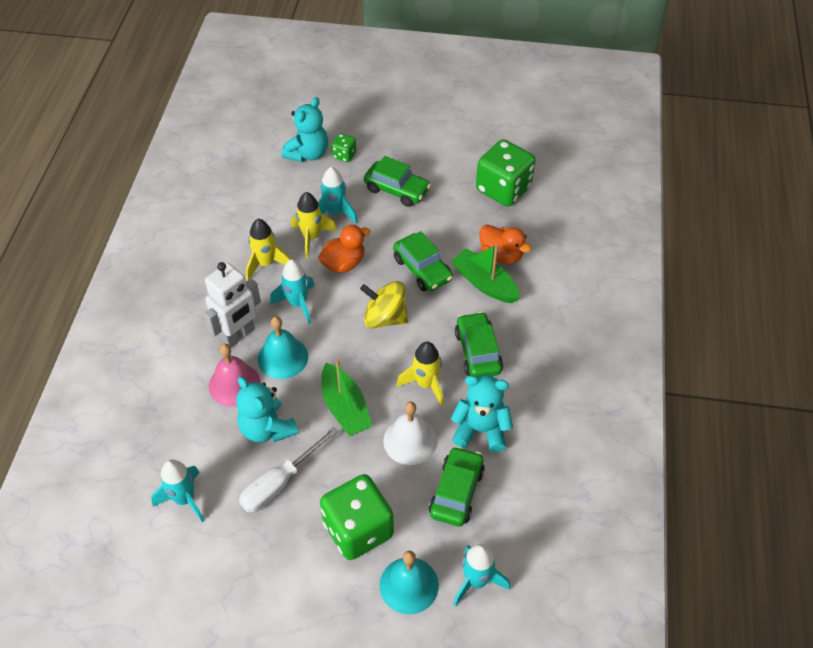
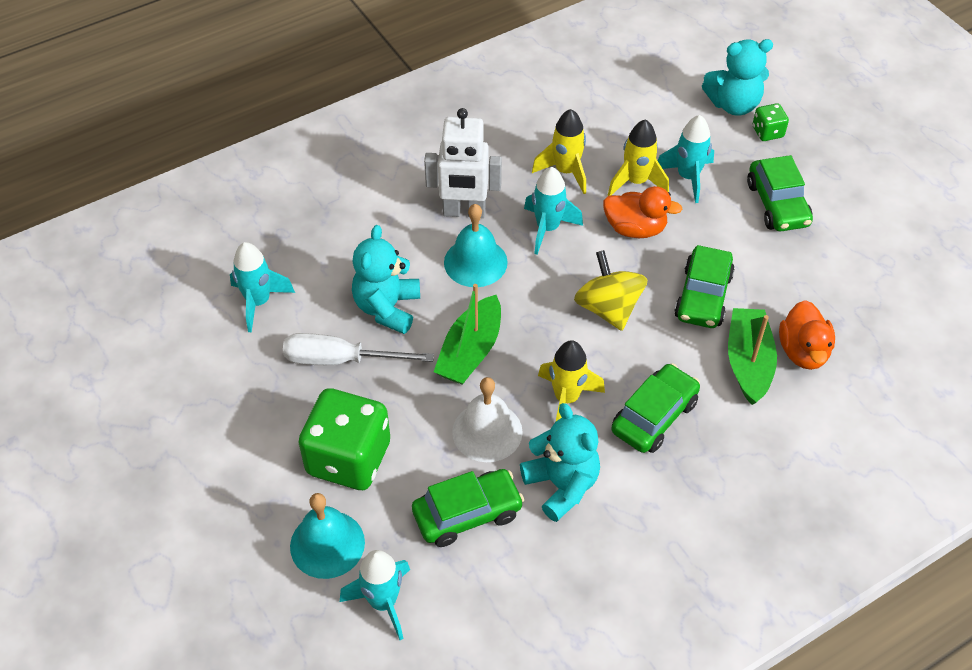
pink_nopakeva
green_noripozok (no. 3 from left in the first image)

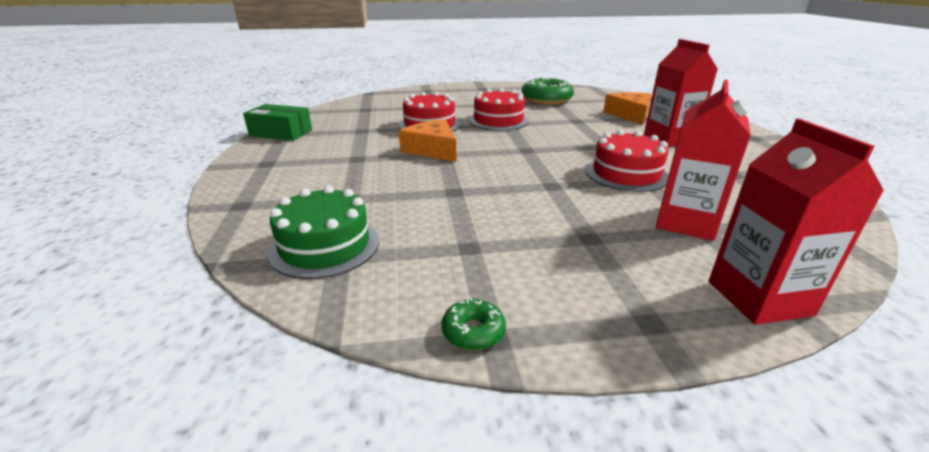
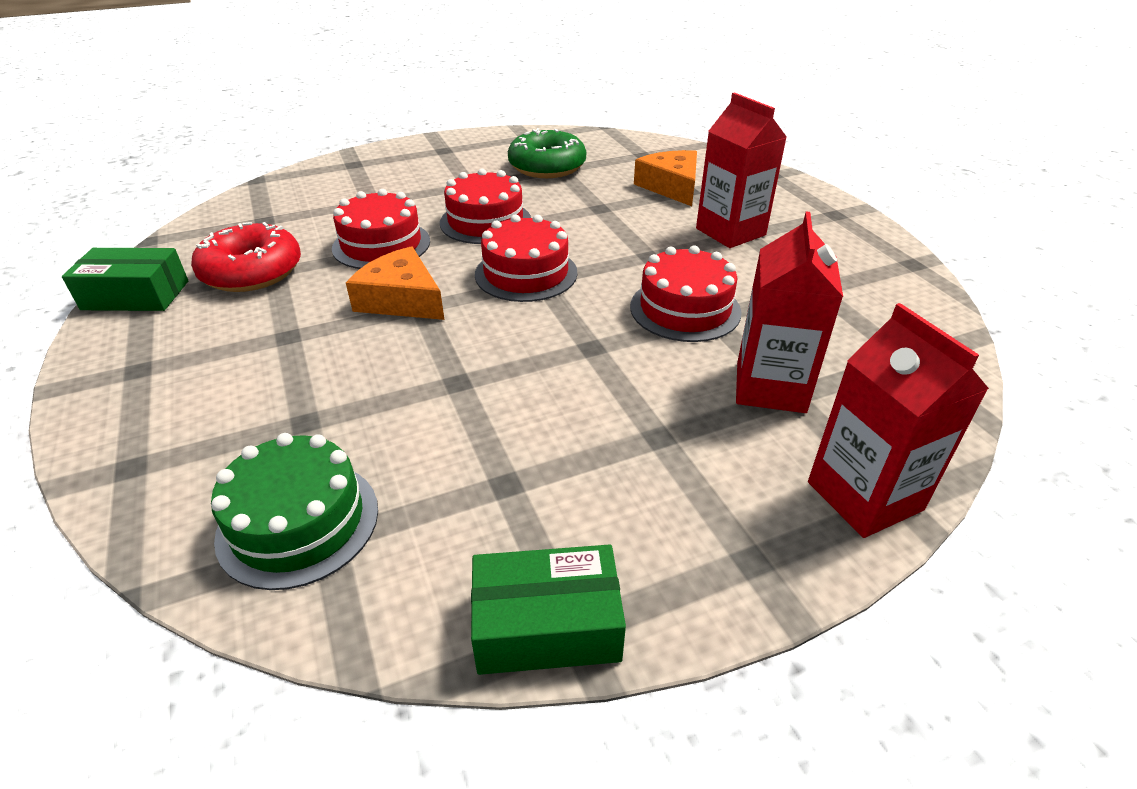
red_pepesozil
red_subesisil (no. 3 from left)
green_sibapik (no. 2 from left)

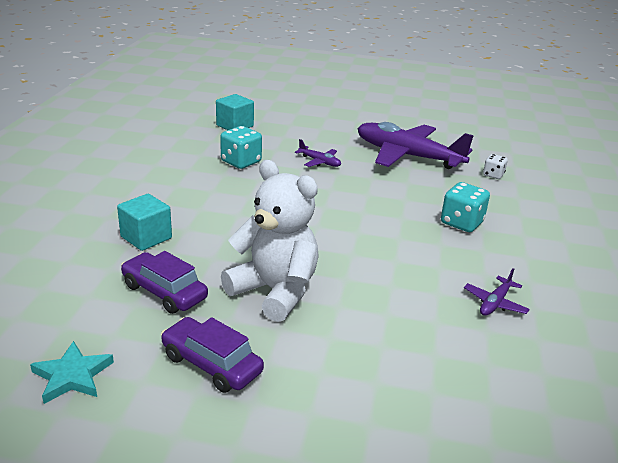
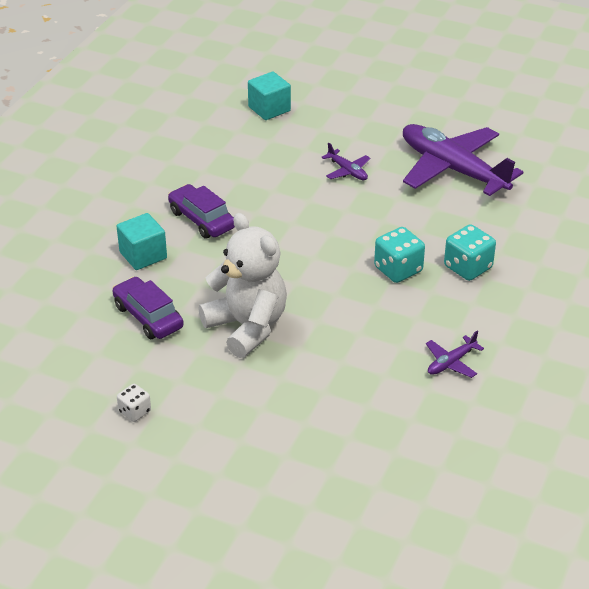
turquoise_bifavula
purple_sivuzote (no. 2 from left)
turquoise_noripozok (no. 1 from left)
white_noripozok

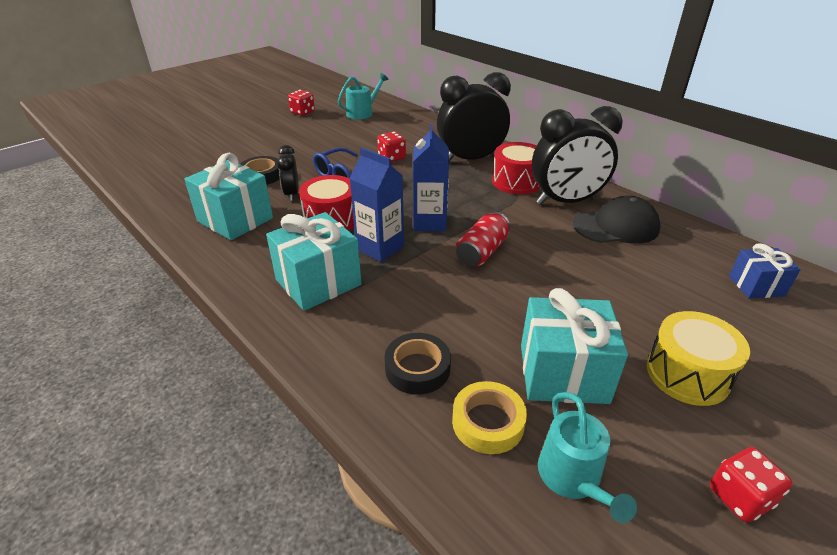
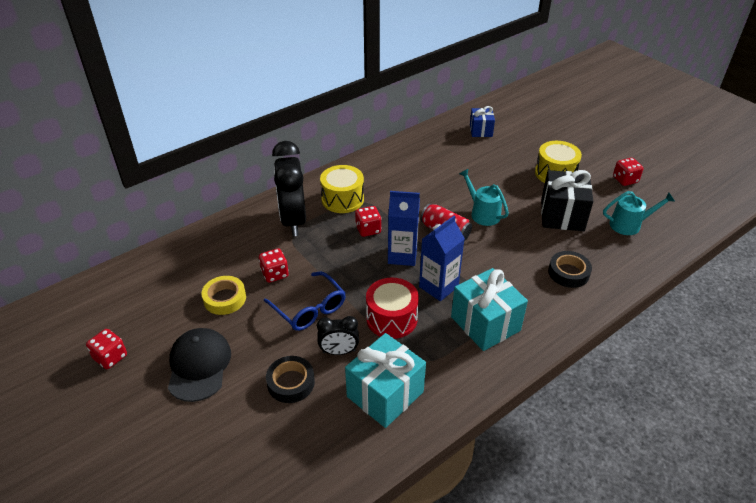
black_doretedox (no. 3 from left in the first image)
red_noripozok (no. 3 from left)
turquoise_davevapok (no. 1 from left)
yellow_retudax
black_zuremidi
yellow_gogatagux (no. 1 from left)
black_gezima

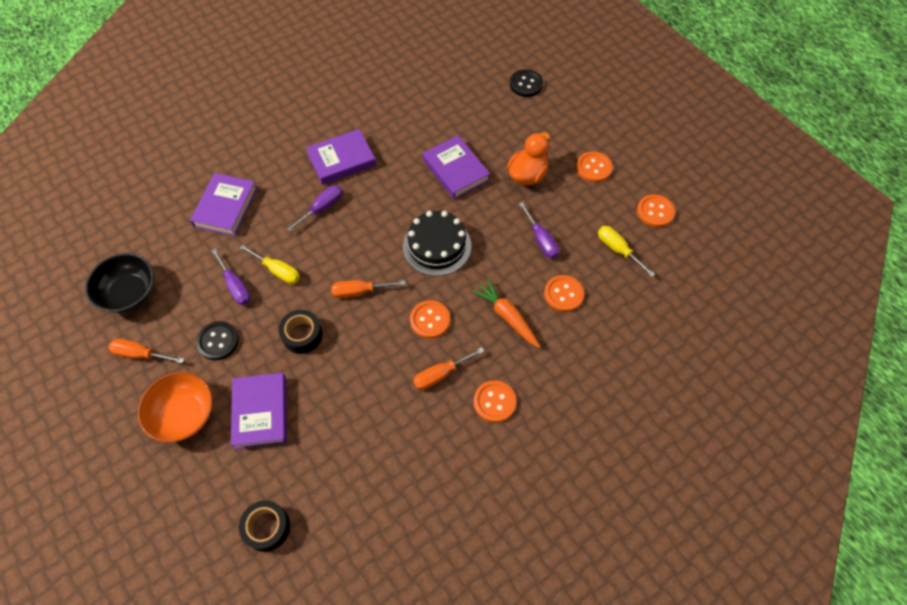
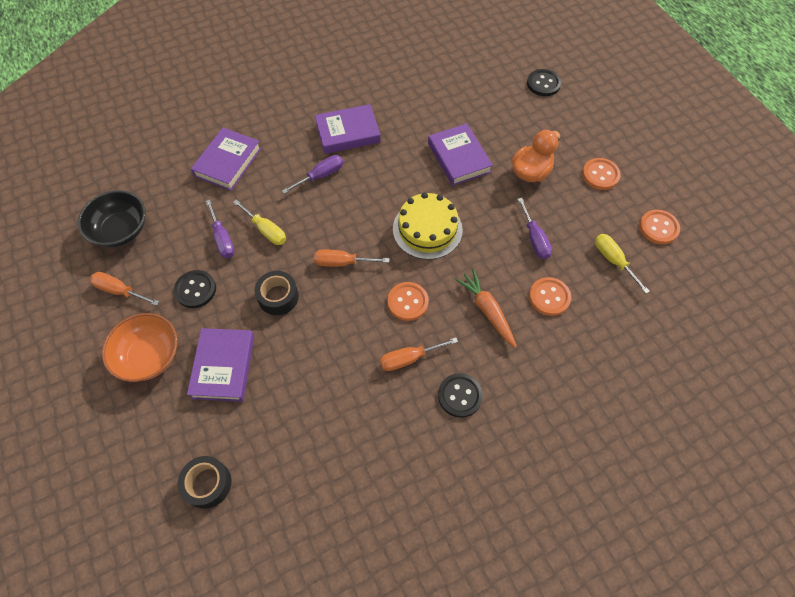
yellow_subesisil
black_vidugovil (no. 2 from left)

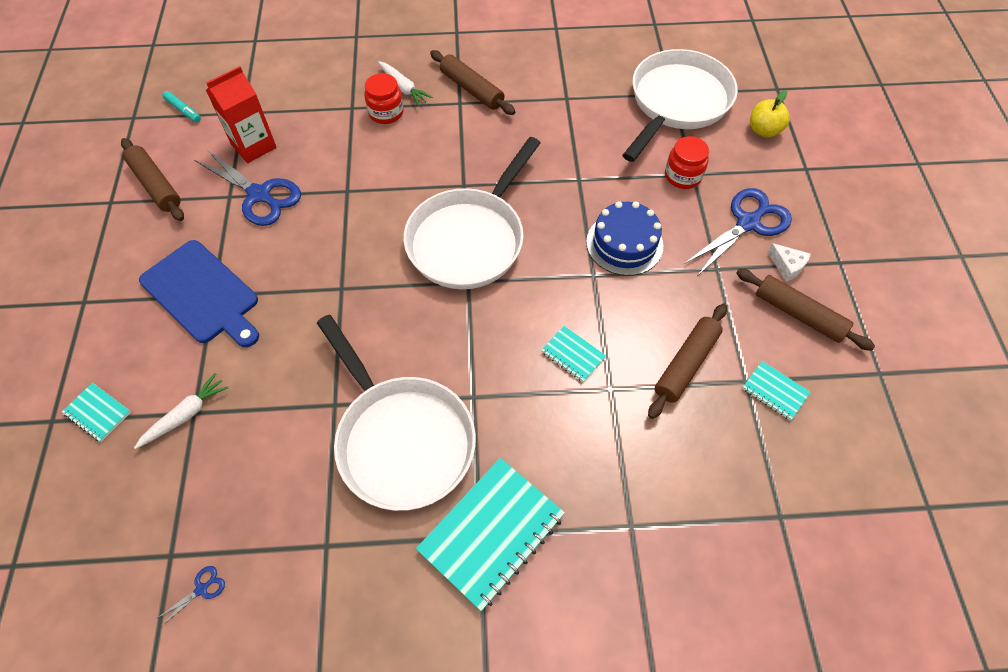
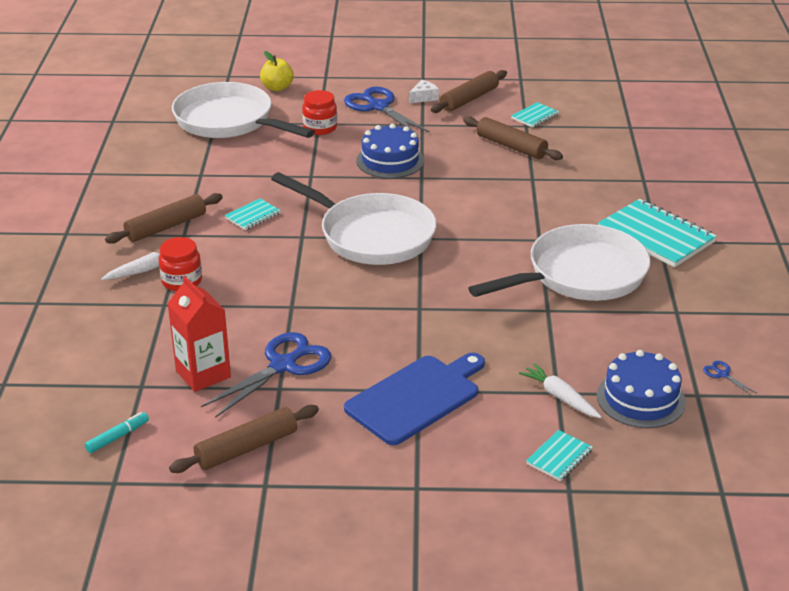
blue_subesisil (no. 2 from left)
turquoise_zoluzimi (no. 1 from left)

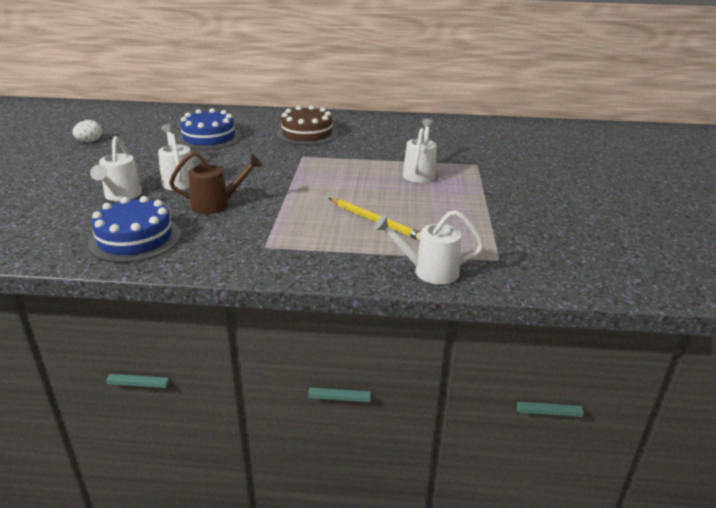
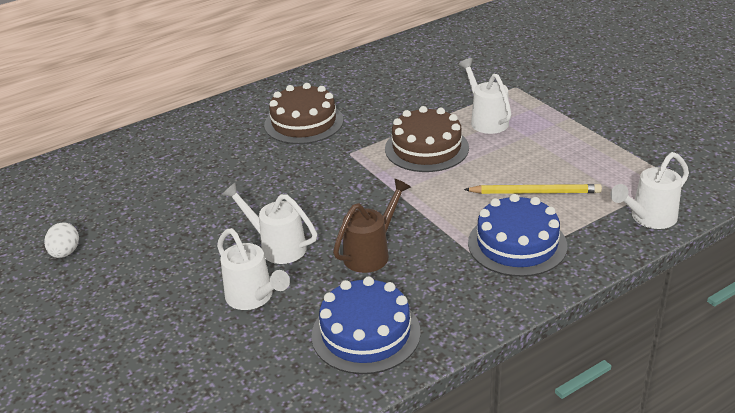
brown_subesisil (no. 2 from left)
blue_subesisil (no. 2 from left)

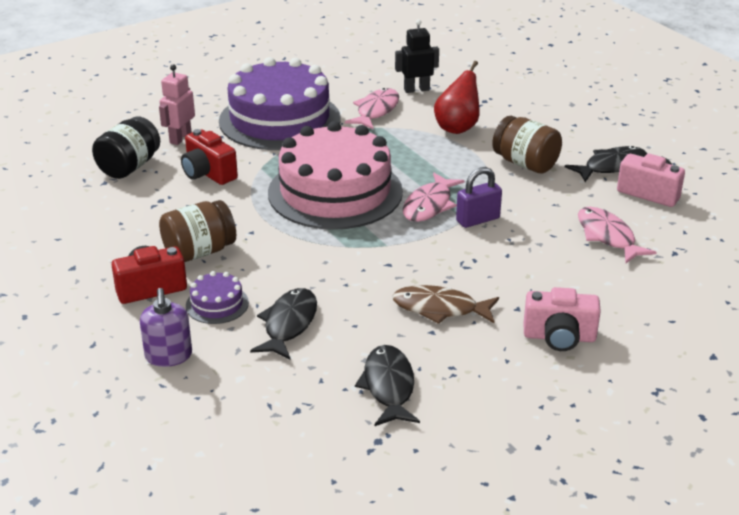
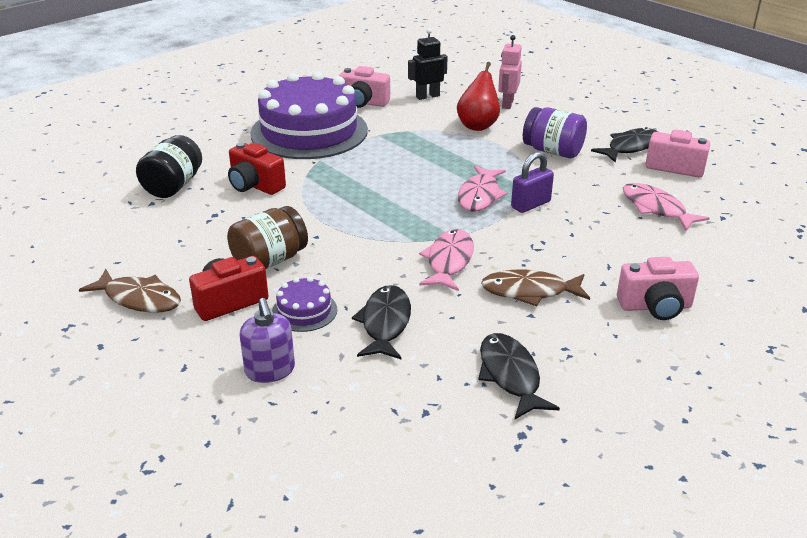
pink_subesisil
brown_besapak (no. 1 from left)
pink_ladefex (no. 1 from left)
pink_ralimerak
pink_besapak (no. 1 from left)
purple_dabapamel

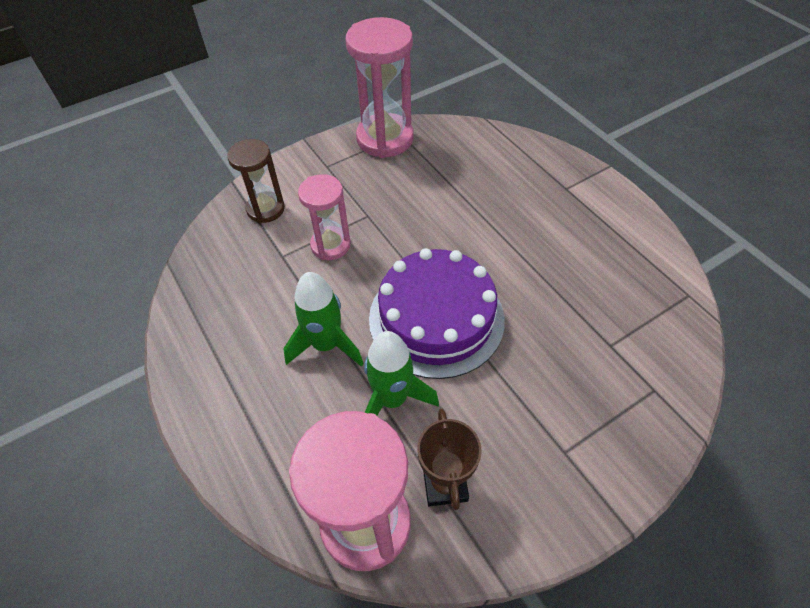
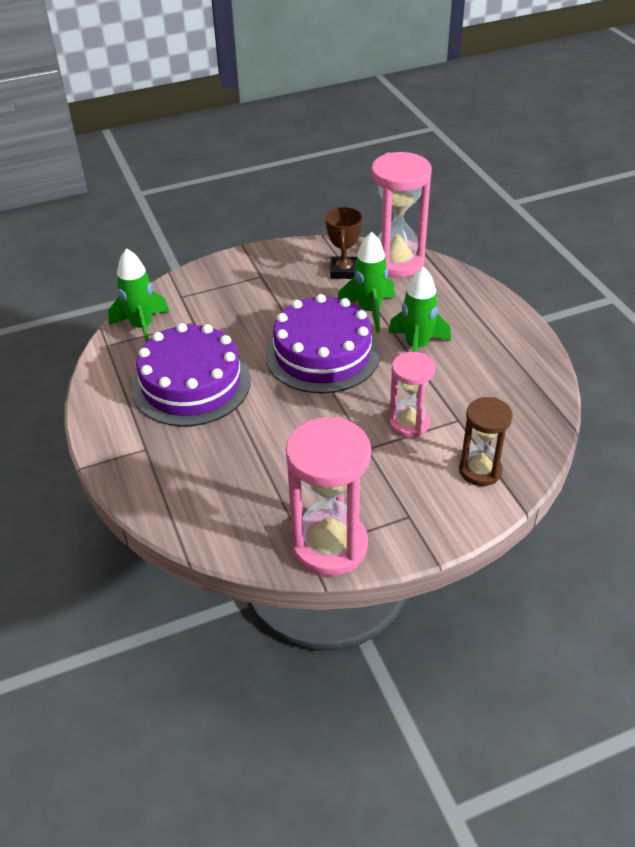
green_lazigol (no. 1 from left)
purple_subesisil (no. 1 from left)

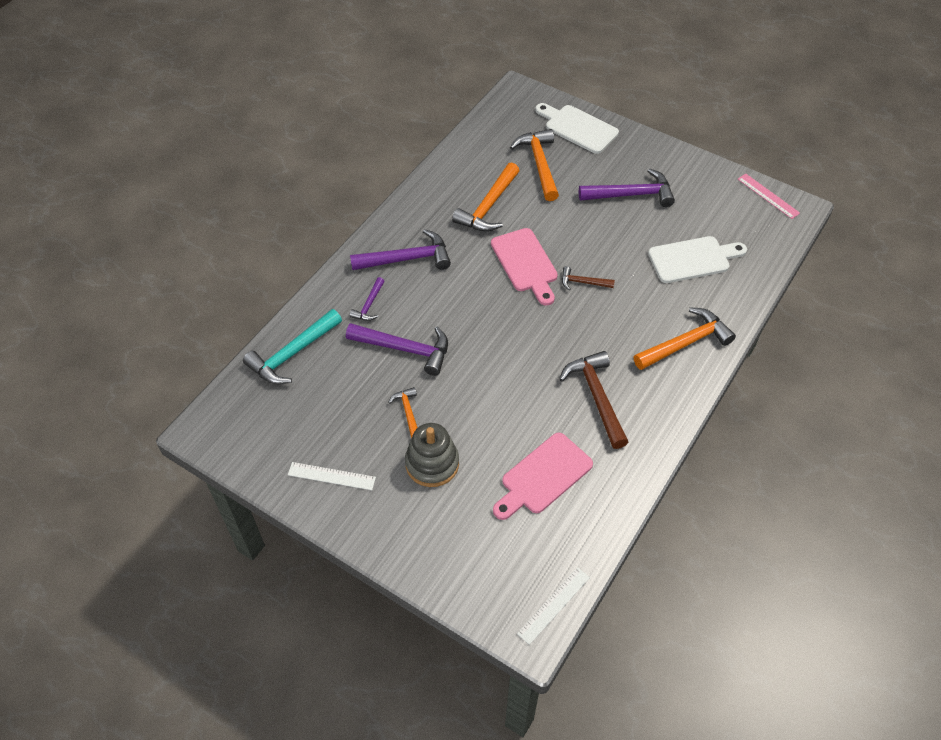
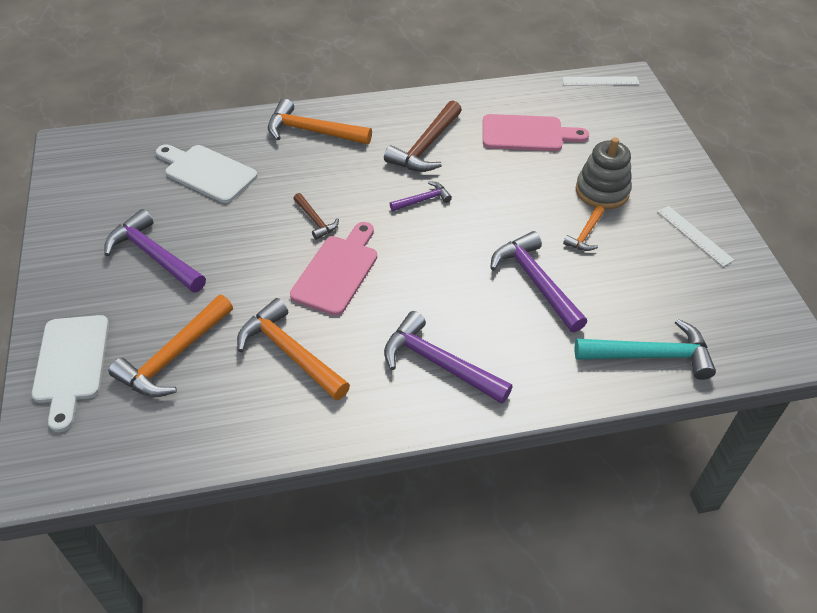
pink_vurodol
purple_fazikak (no. 2 from left)
orange_fazikak (no. 2 from left)

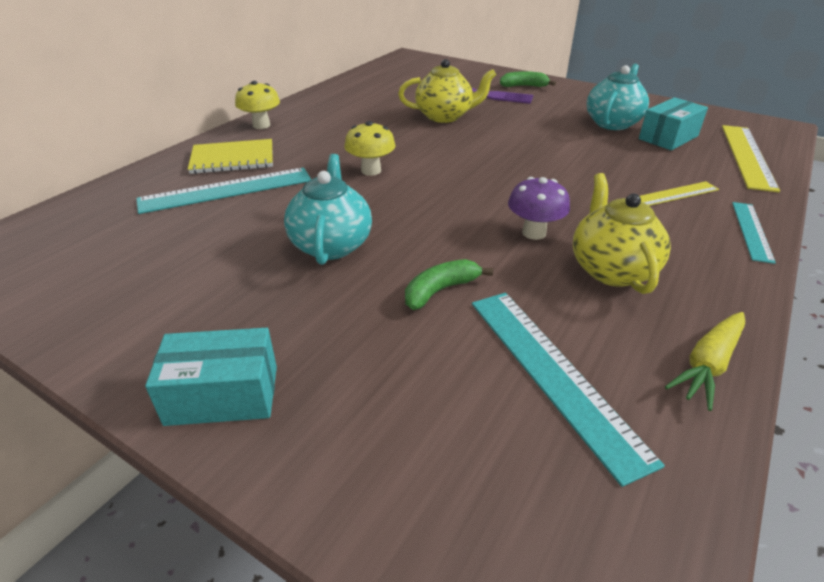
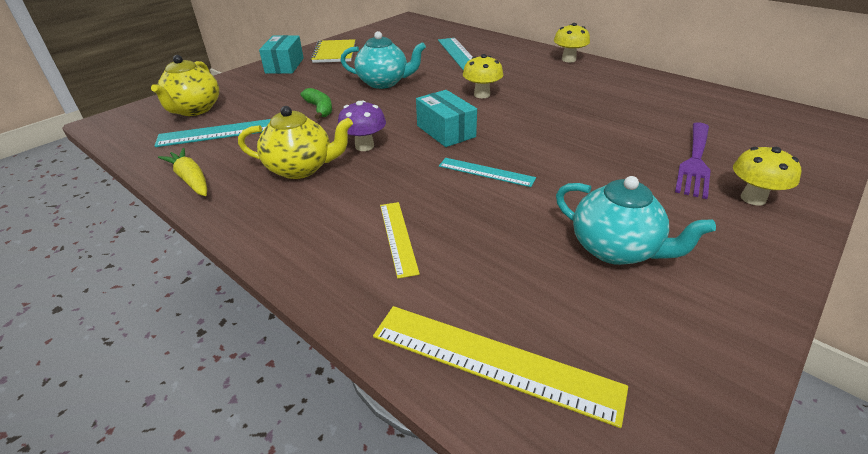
yellow_zoluzimi
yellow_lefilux (no. 1 from left)
turquoise_sibapik (no. 2 from left)
turquoise_vurodol (no. 3 from left)
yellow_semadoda (no. 3 from left)

